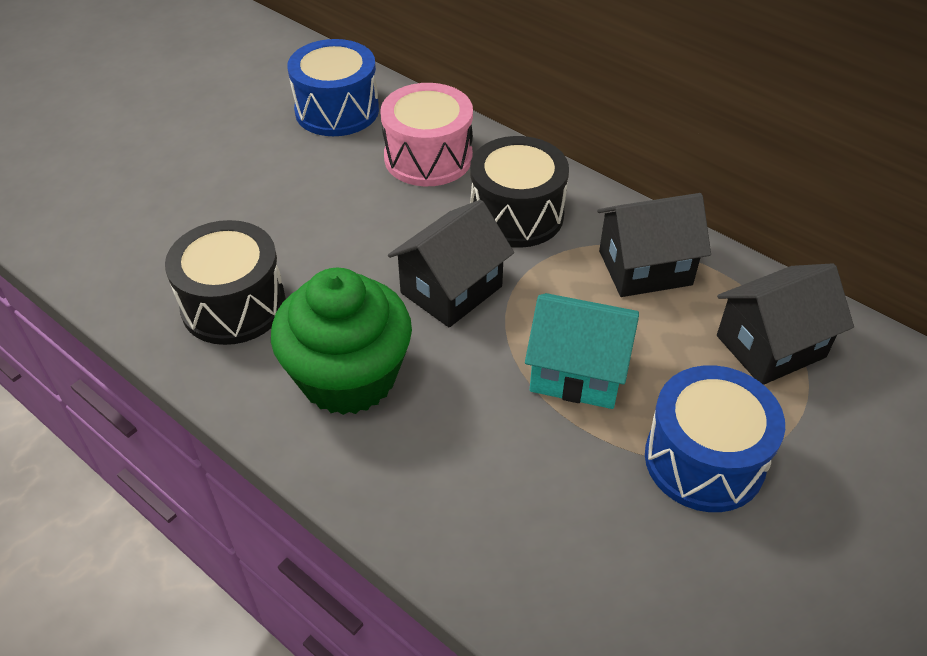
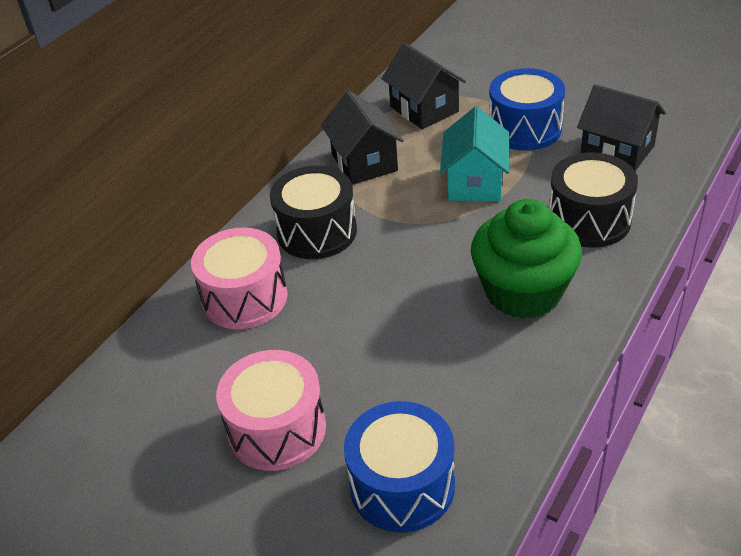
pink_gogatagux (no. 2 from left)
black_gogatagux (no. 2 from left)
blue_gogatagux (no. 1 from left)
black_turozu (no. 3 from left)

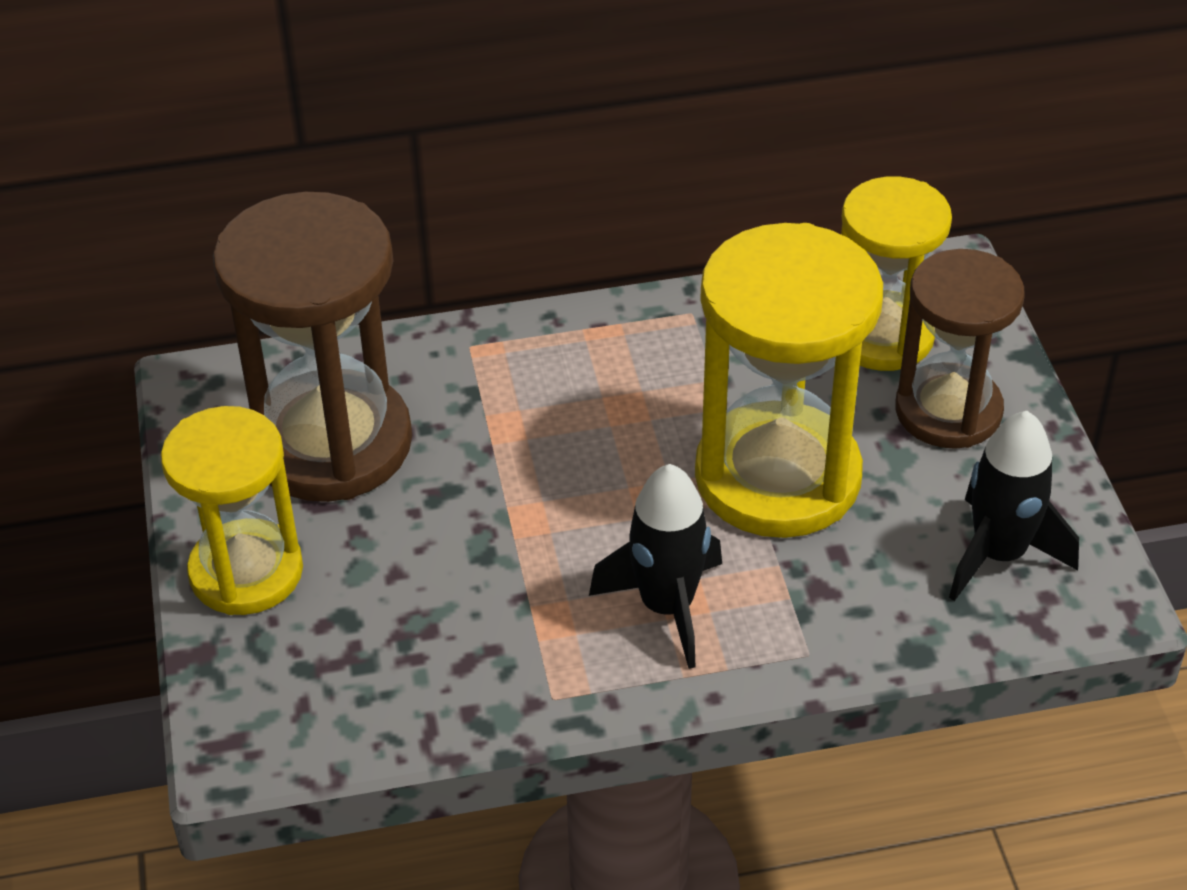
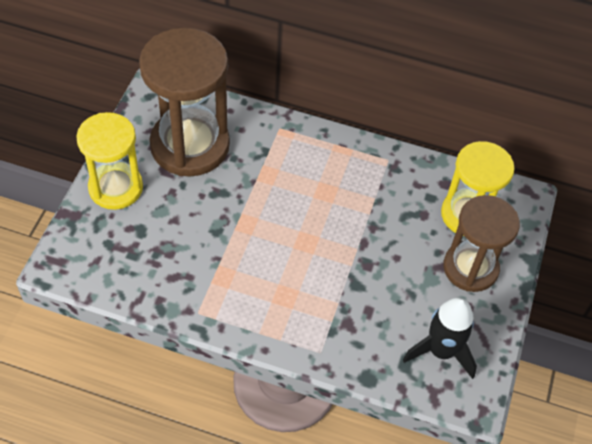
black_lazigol (no. 1 from left in the first image)
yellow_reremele (no. 2 from left in the first image)

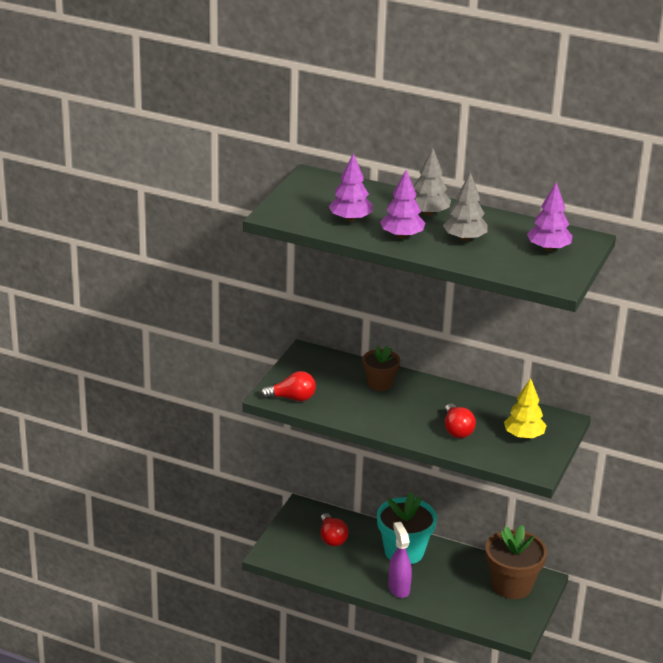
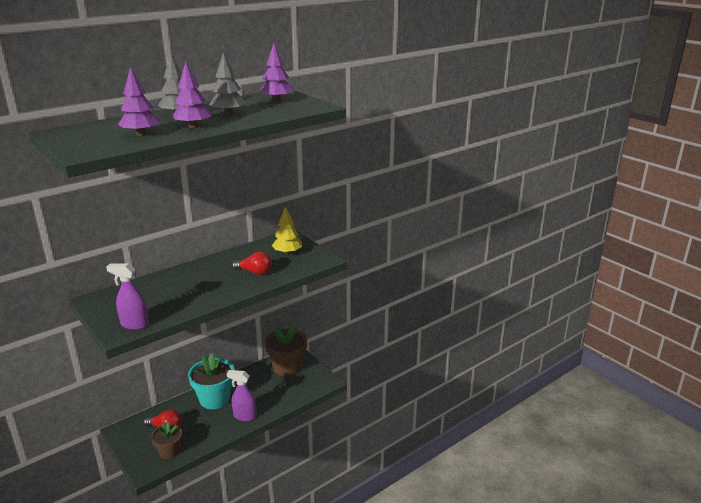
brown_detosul (no. 1 from left)
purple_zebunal (no. 1 from left)

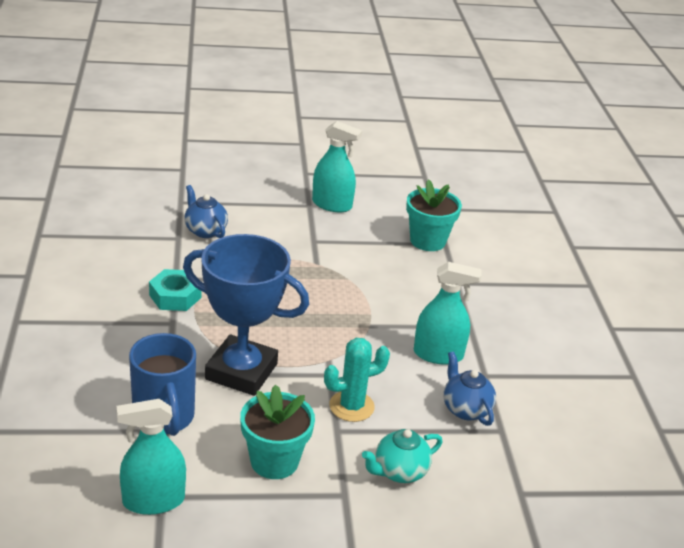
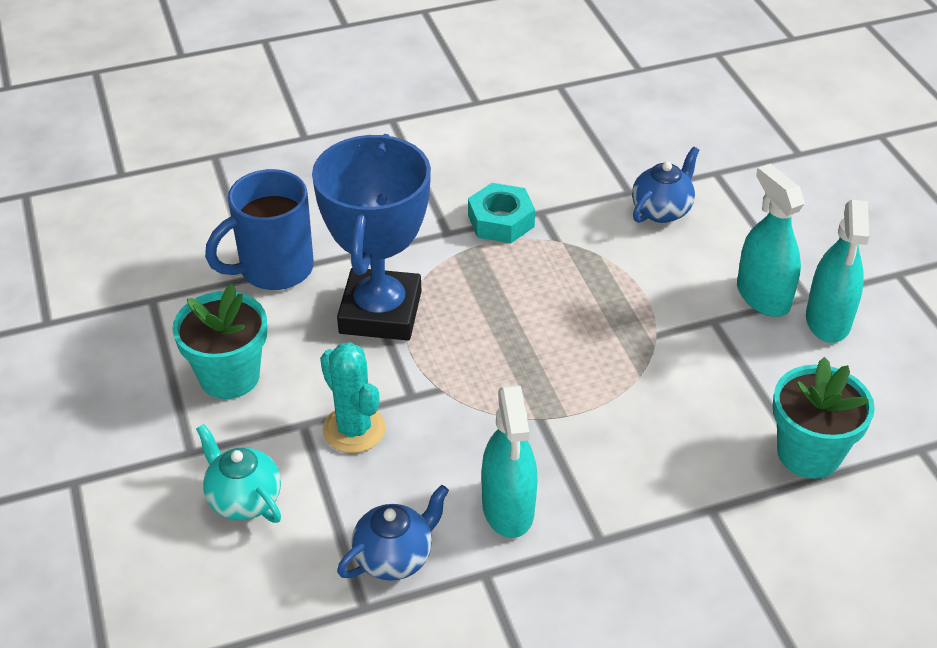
turquoise_zebunal (no. 2 from left)

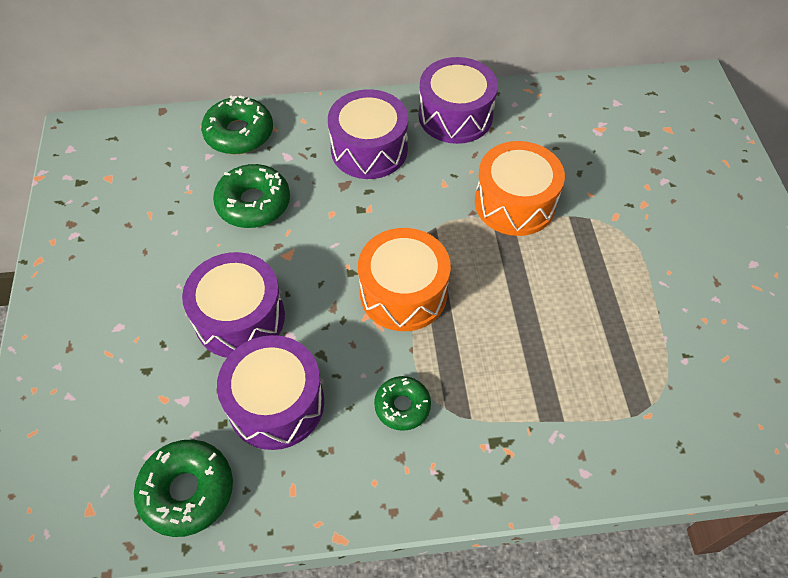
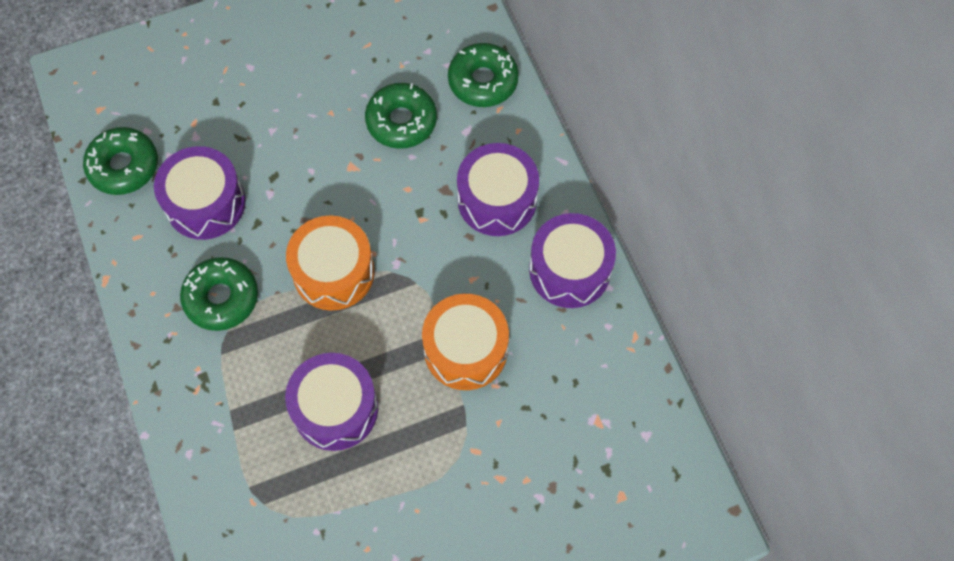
purple_gogatagux (no. 2 from left)
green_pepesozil (no. 2 from left)

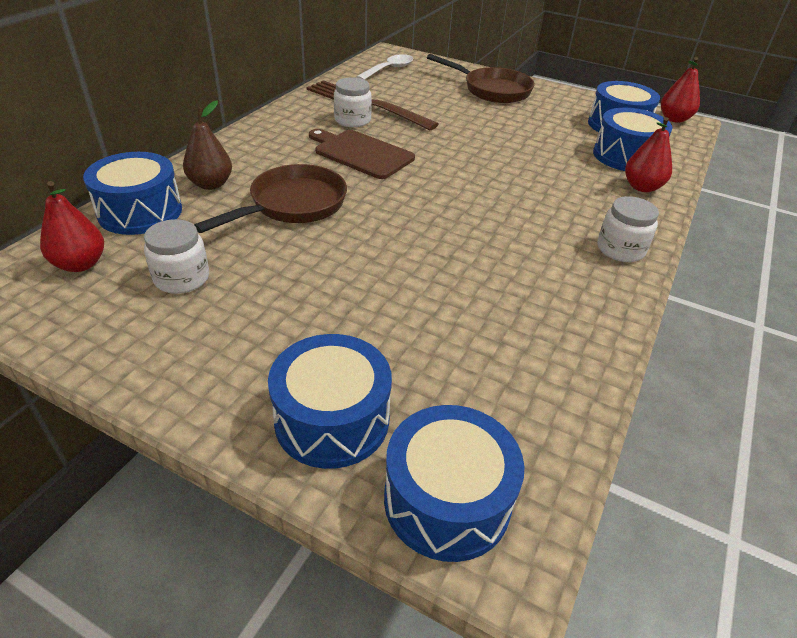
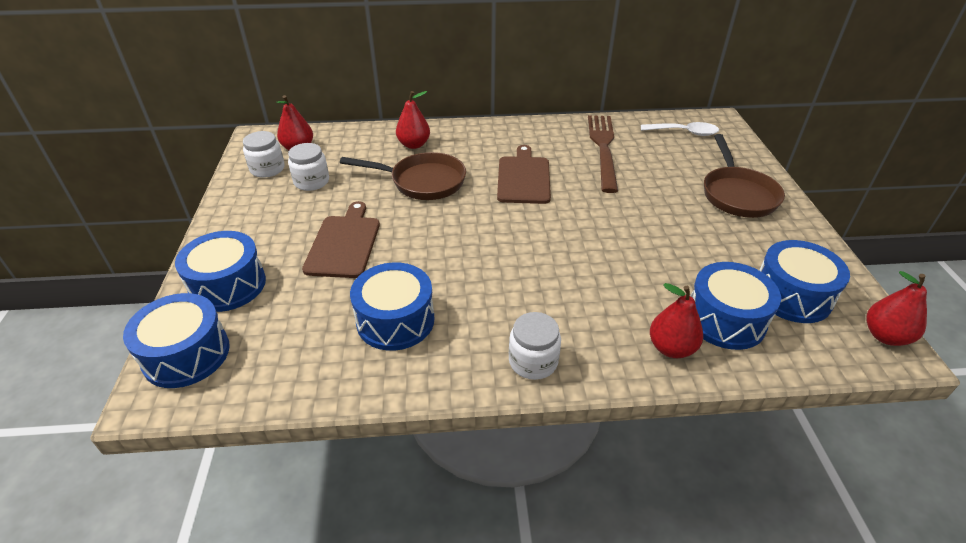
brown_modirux (no. 1 from left)
blue_gogatagux (no. 3 from left)
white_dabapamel (no. 1 from left)
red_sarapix (no. 2 from left)

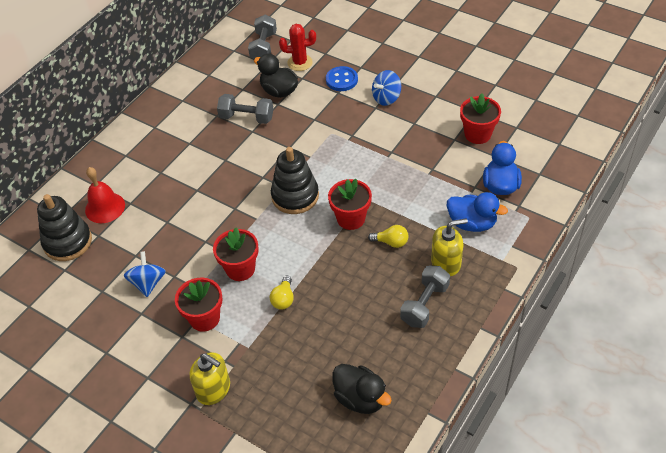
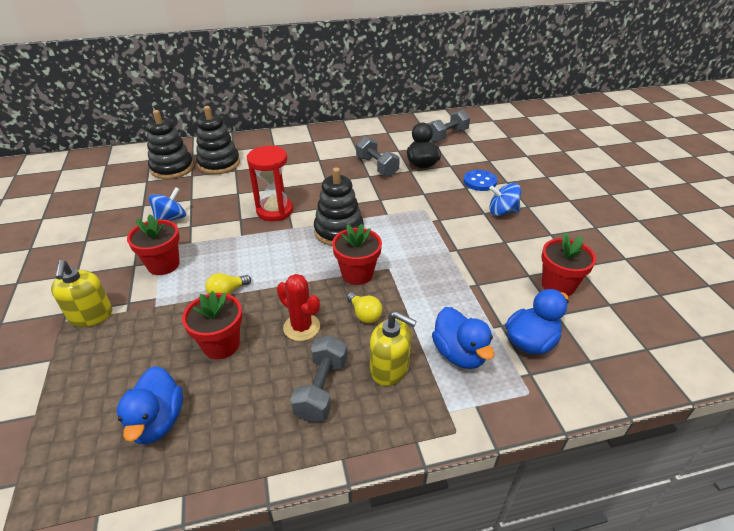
red_reremele
red_detosul (no. 2 from left)
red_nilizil
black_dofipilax (no. 2 from left)
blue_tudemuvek (no. 1 from left)
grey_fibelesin (no. 1 from left)

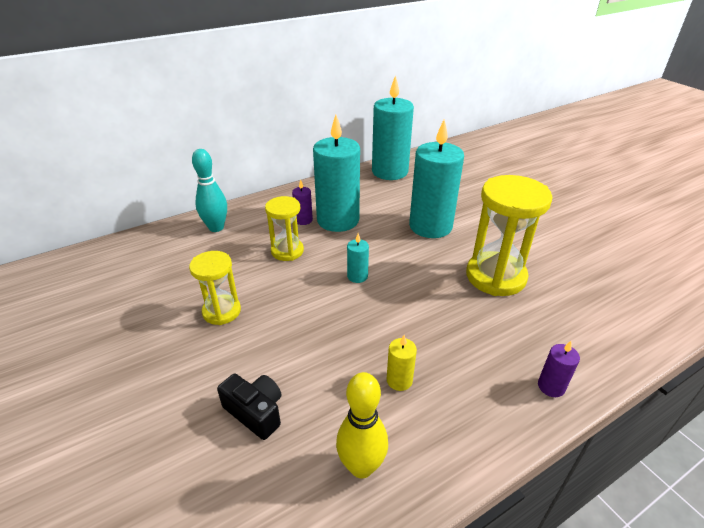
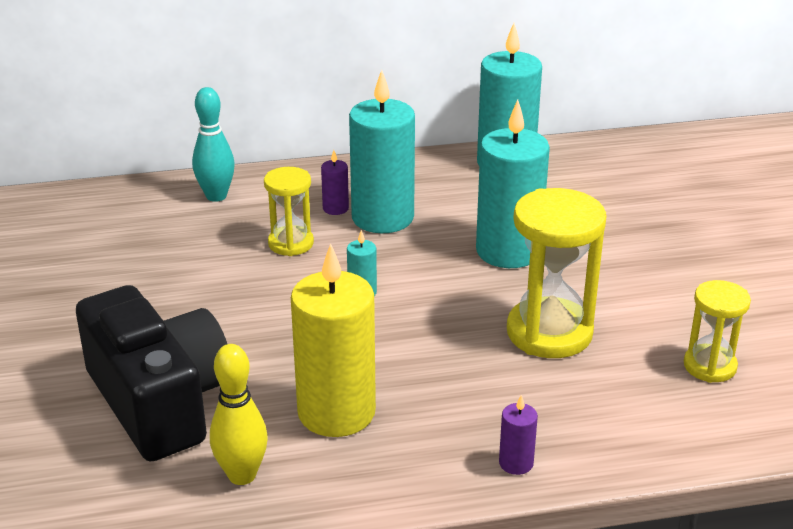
yellow_reremele (no. 3 from left)
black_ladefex
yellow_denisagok

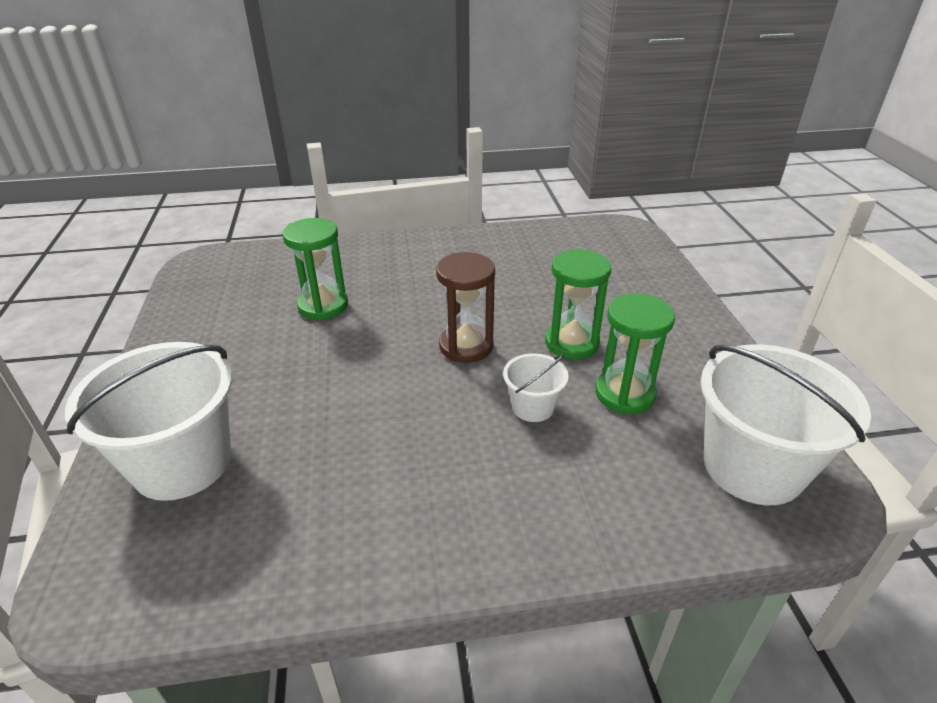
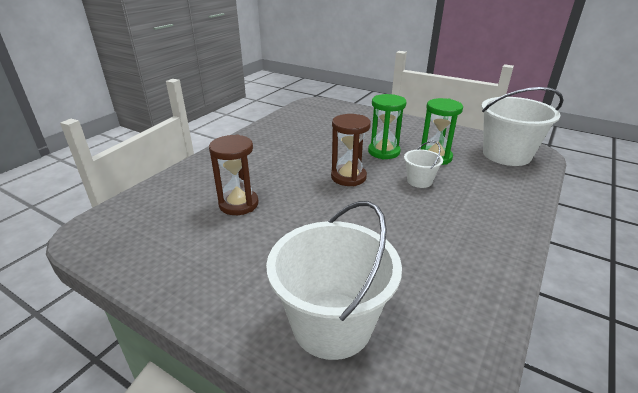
brown_reremele (no. 1 from left)

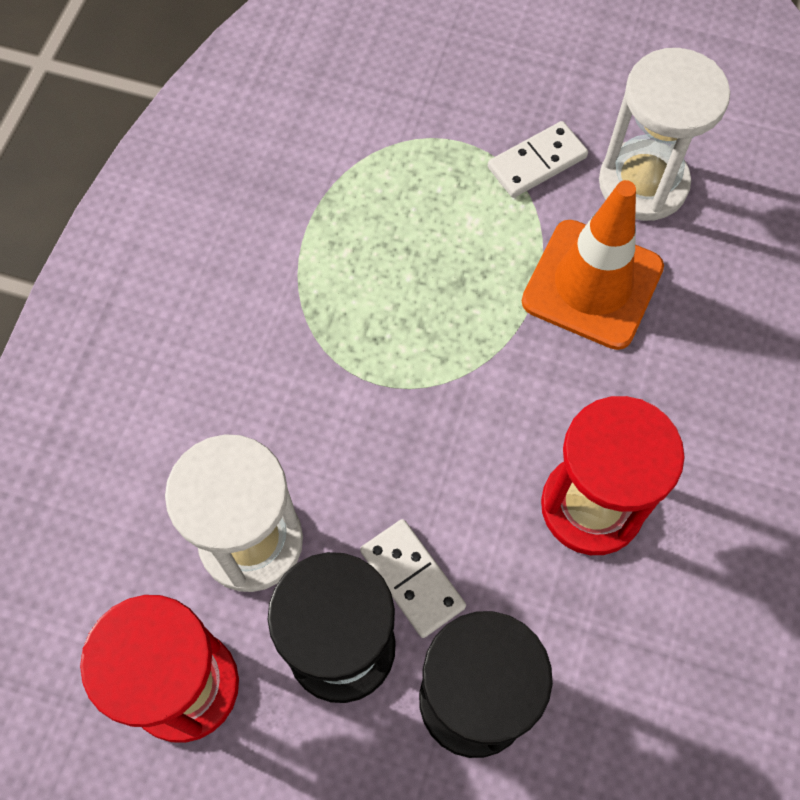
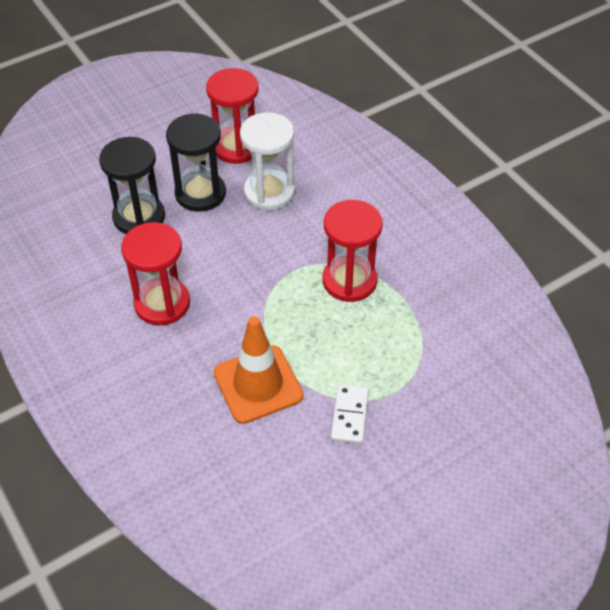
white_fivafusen (no. 1 from left in the first image)
white_reremele (no. 2 from left in the first image)
red_reremele (no. 3 from left)

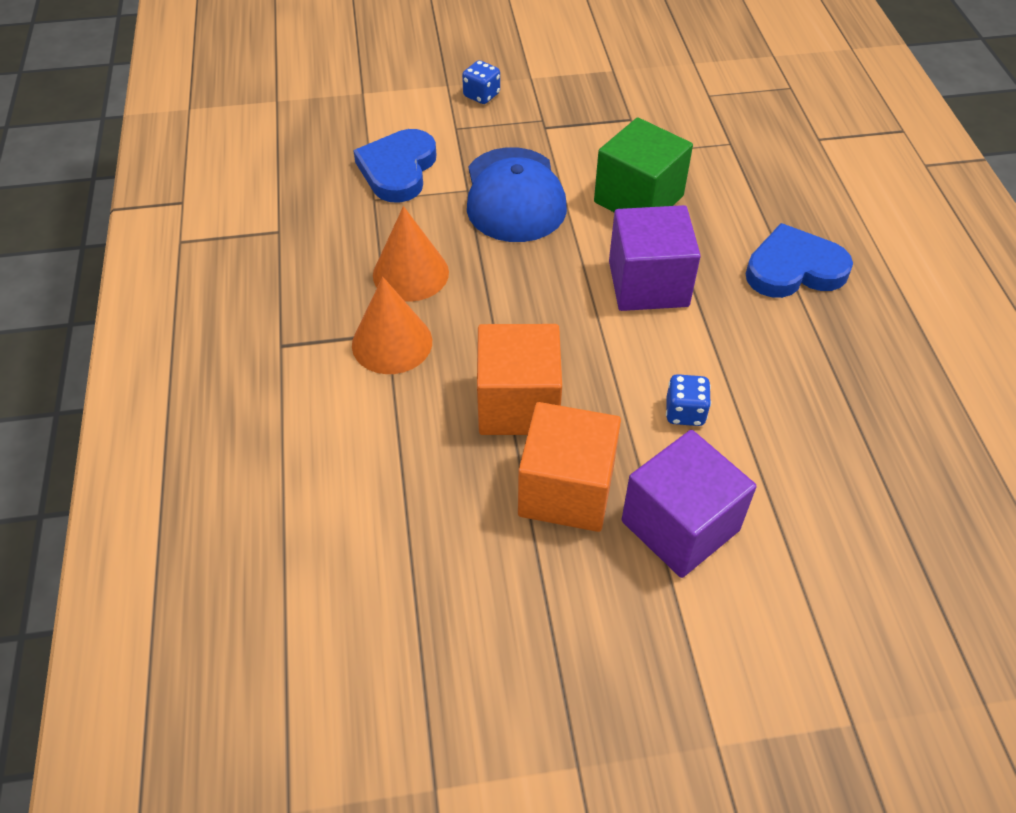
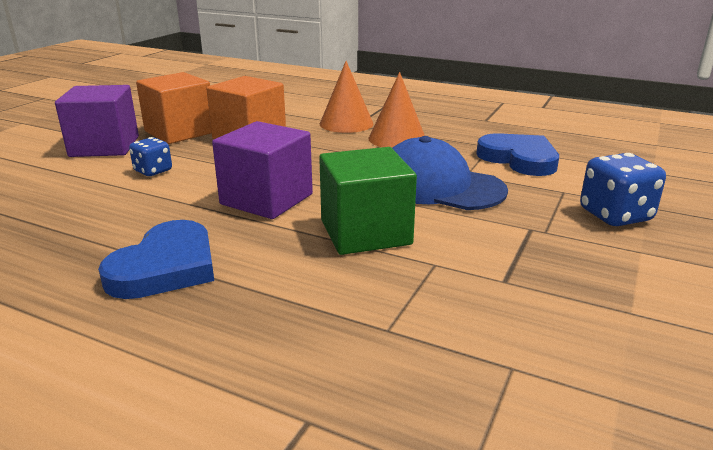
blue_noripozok (no. 2 from left)

